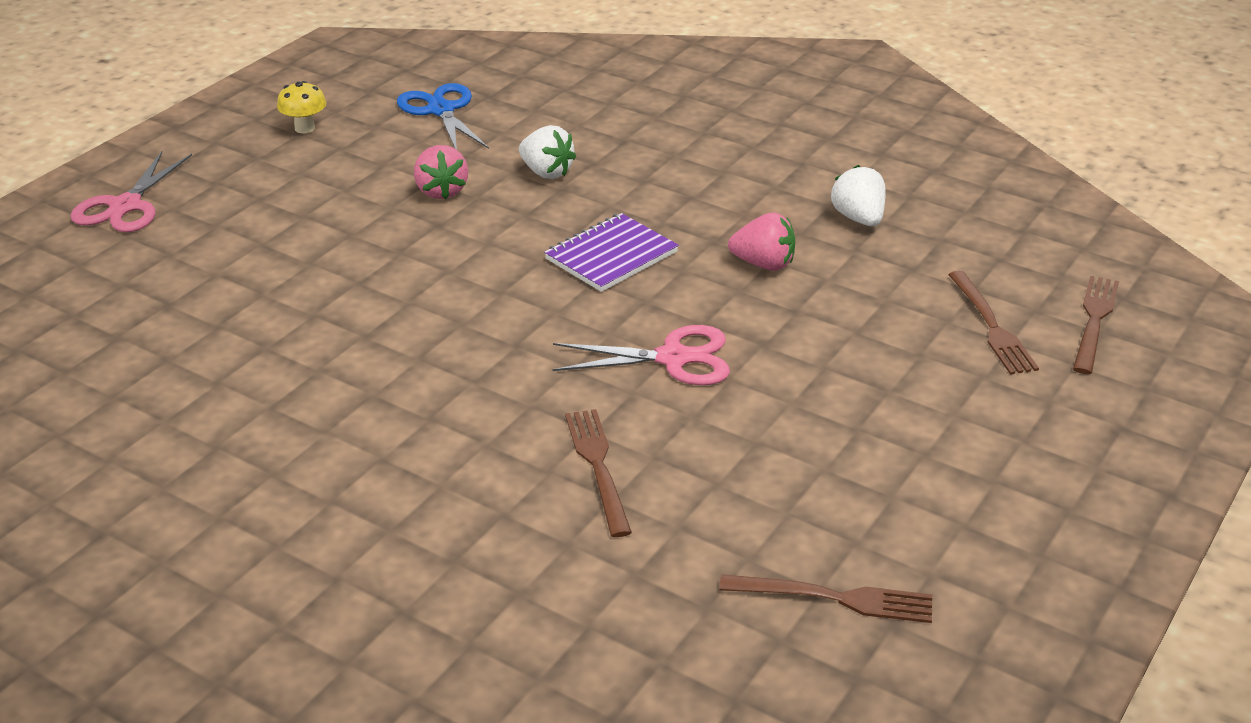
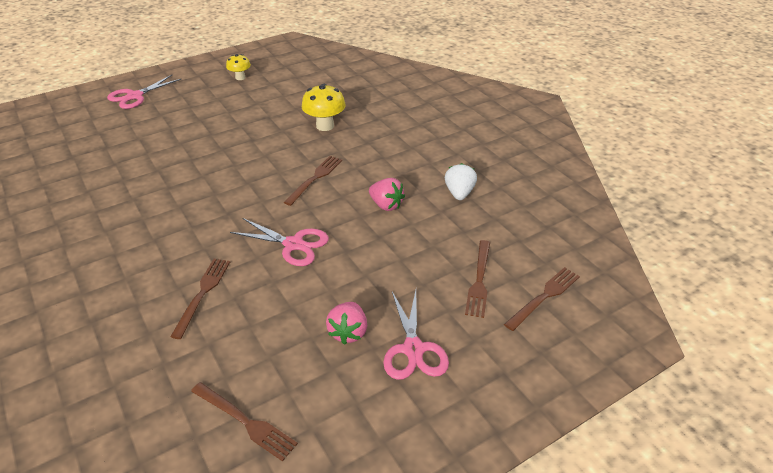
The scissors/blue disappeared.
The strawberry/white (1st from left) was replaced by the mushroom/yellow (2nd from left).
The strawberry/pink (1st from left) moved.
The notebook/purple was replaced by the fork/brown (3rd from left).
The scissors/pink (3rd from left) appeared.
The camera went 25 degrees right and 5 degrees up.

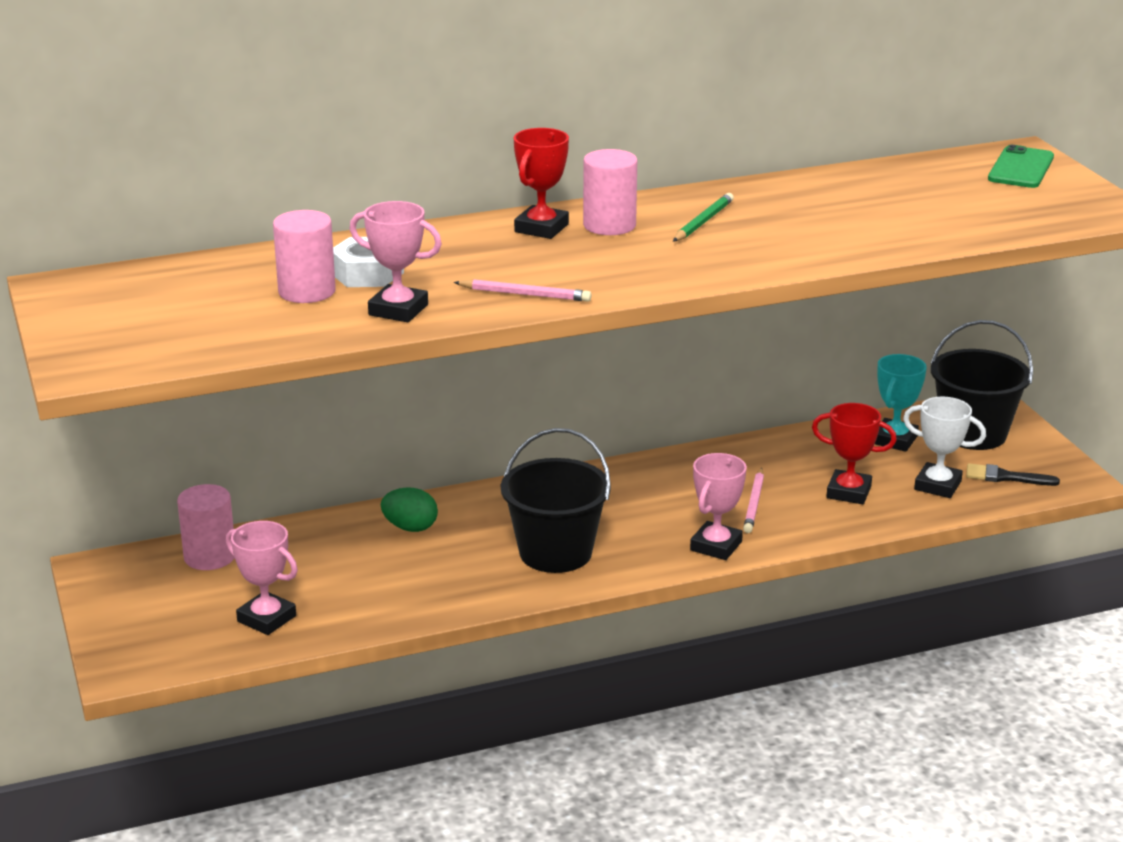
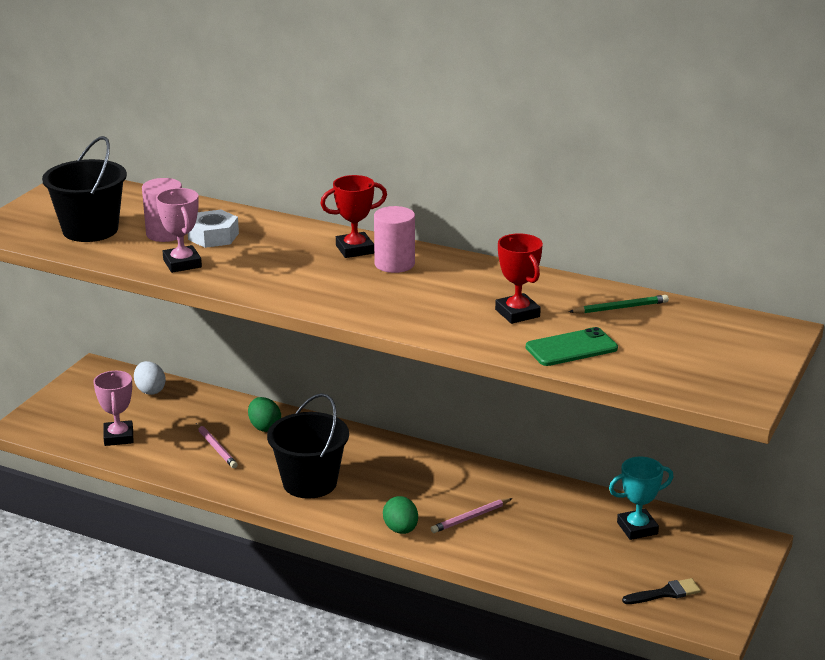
The phone/green moved.
The pencil/green moved.
The pencil/pink (1st from left) moved.
The bucket/black (2nd from left in the first image) moved.
The trophy/white disappeared.
The trophy/red (2nd from left) moved.
The trophy/pink (3rd from left) was replaced by the egg/green (2nd from left).
The brush/black turned 105 degrees clockwise.
The cylinder/pink (1st from left) was replaced by the egg/white.
The camera went 45 degrees right and 0 degrees up.

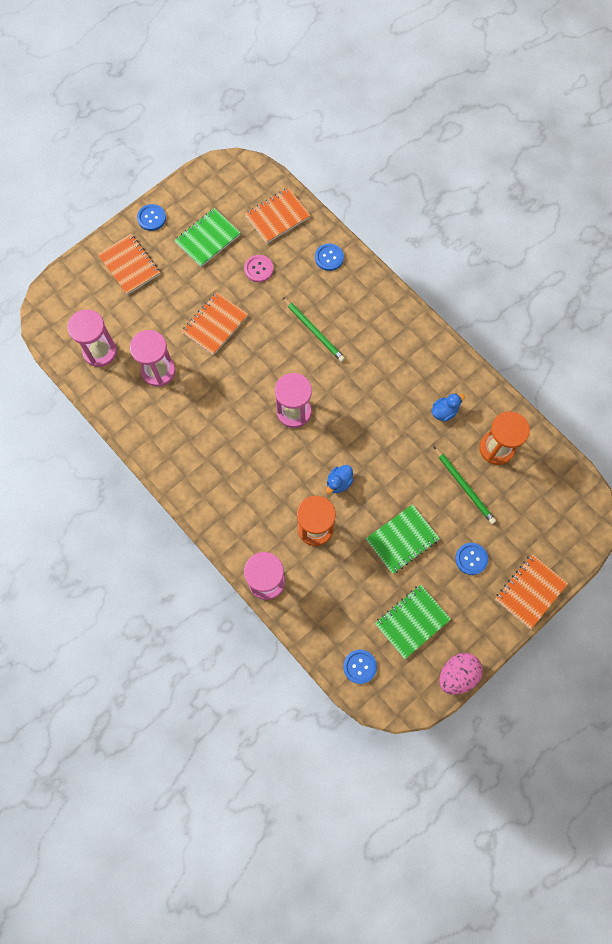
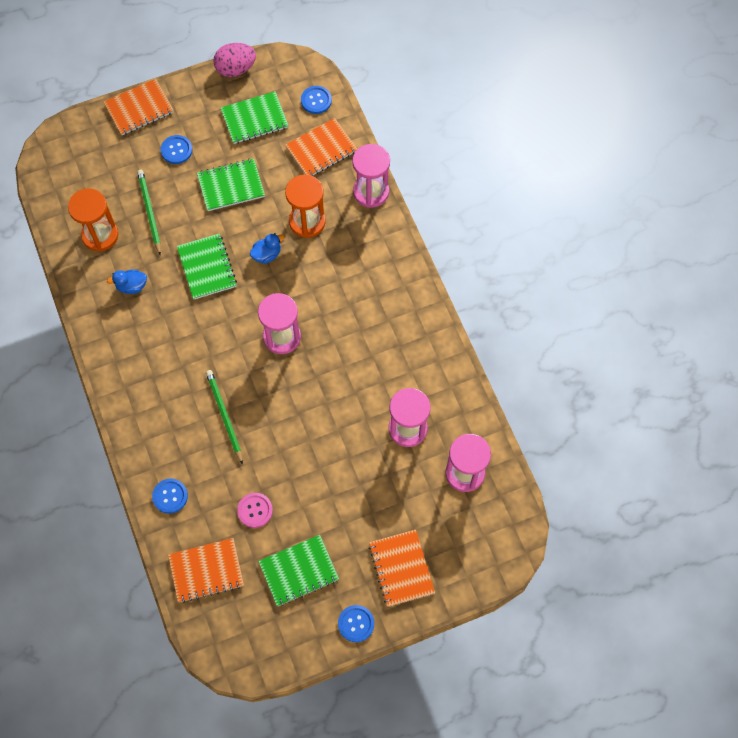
The notebook/orange (2nd from left in the first image) moved.
The notebook/green (1st from left) appeared.
The camera went 160 degrees left and 5 degrees down.

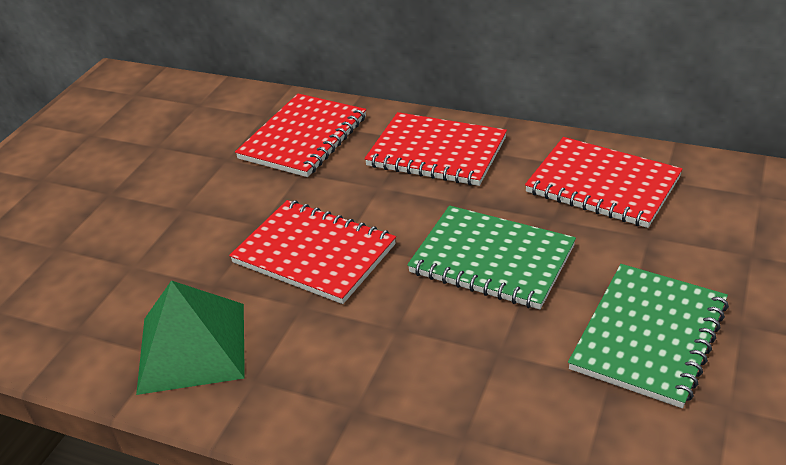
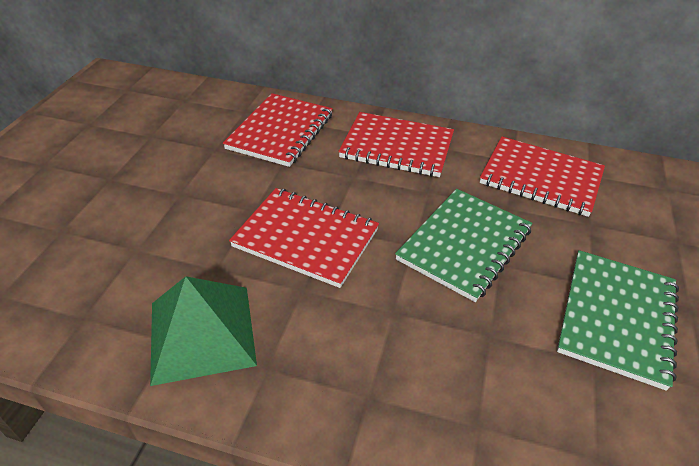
The notebook/green (1st from left) turned 75 degrees counterclockwise.
The camera went 10 degrees left and 5 degrees up.

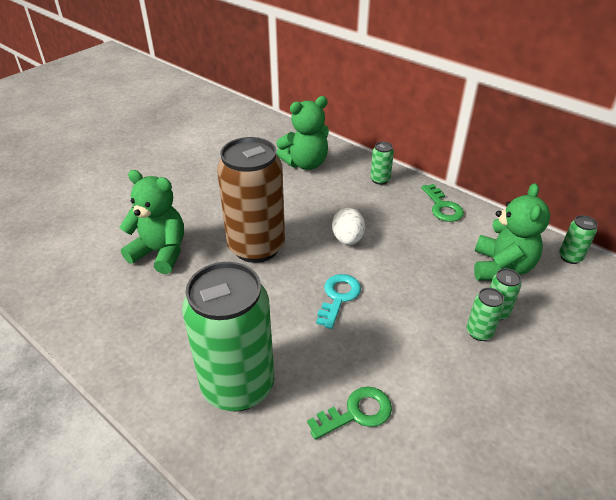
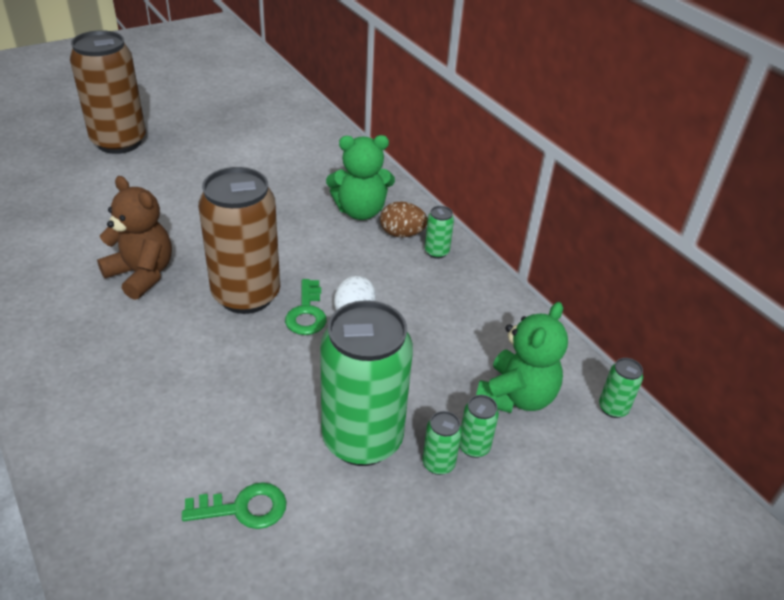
The teddy bear/green (1st from left) became the teddy bear/brown.
The key/green (2nd from left) moved.
The can/green (1st from left) moved.
The key/turquoise disappeared.
The can/brown (1st from left) appeared.
The egg/brown appeared.
The camera went 15 degrees right and 0 degrees up.

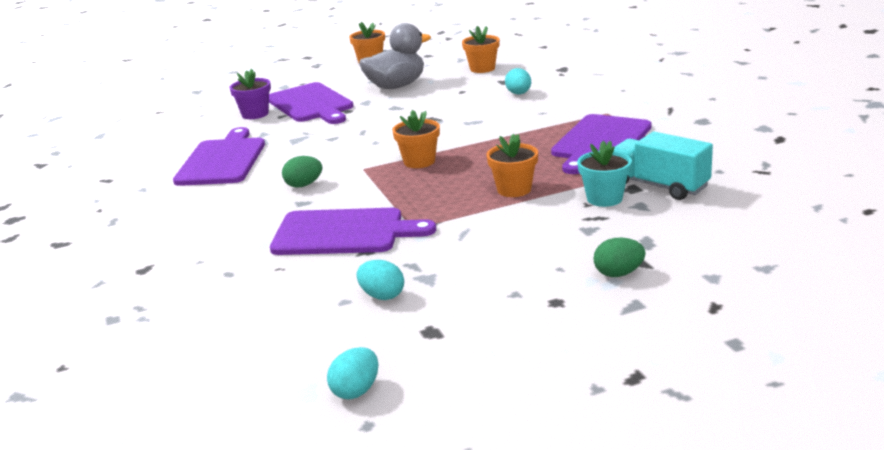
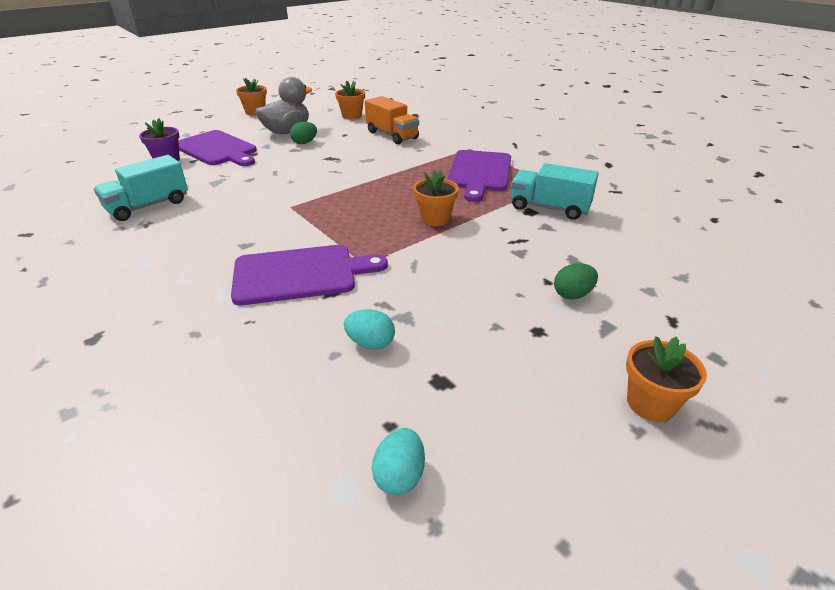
The egg/turquoise (3rd from left) was replaced by the truck/orange.
The flower pot/orange (2nd from left in the first image) moved.
The cutting board/purple (1st from left) was replaced by the truck/turquoise (1st from left).
The flower pot/turquoise disappeared.
The egg/green (1st from left) moved.
The camera went 20 degrees left and 10 degrees up.

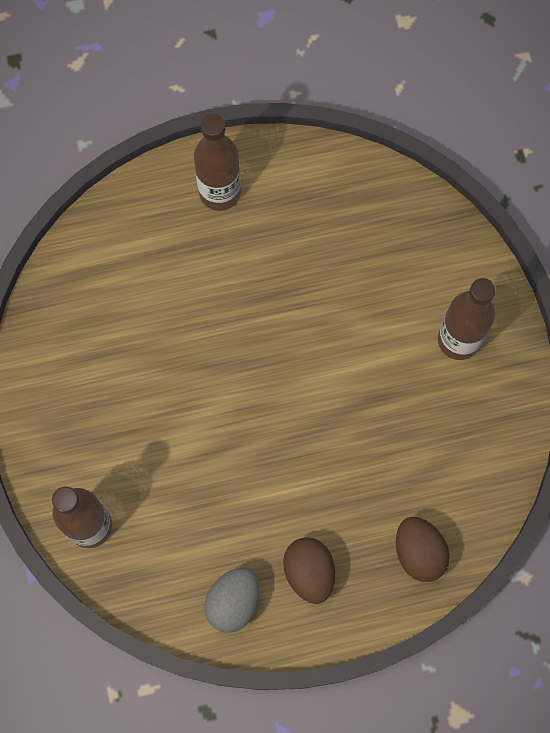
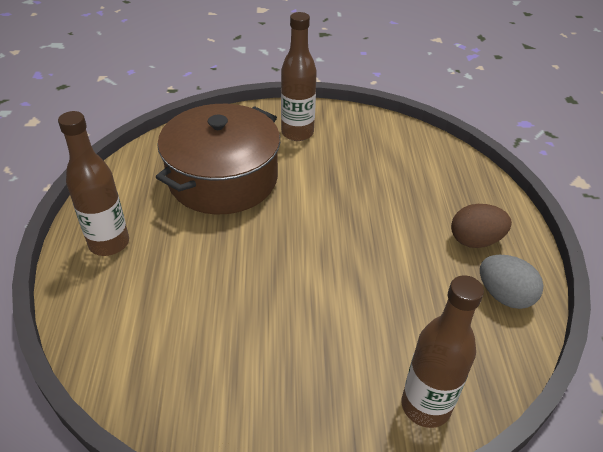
The egg/brown (2nd from left) disappeared.
The pot/brown appeared.
The camera went 80 degrees left and 30 degrees down.

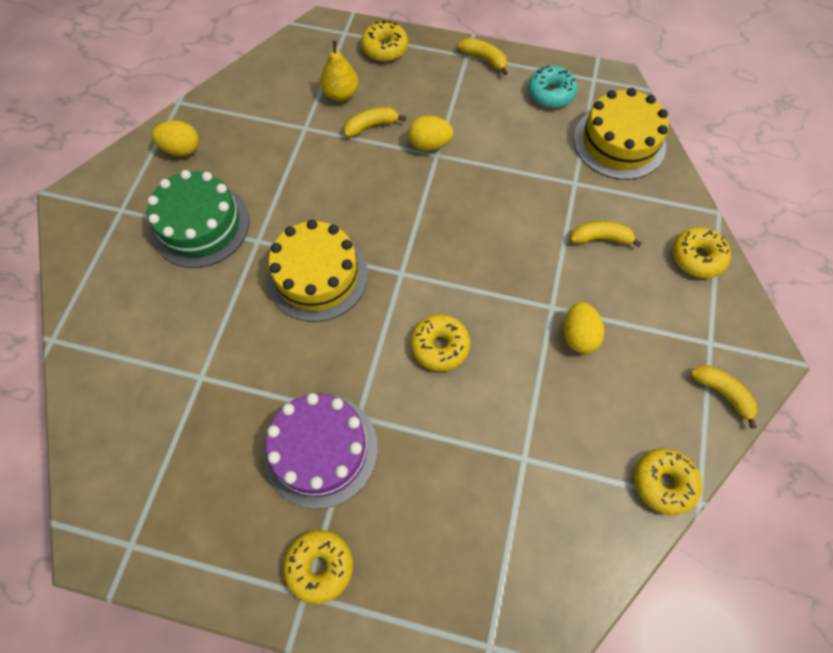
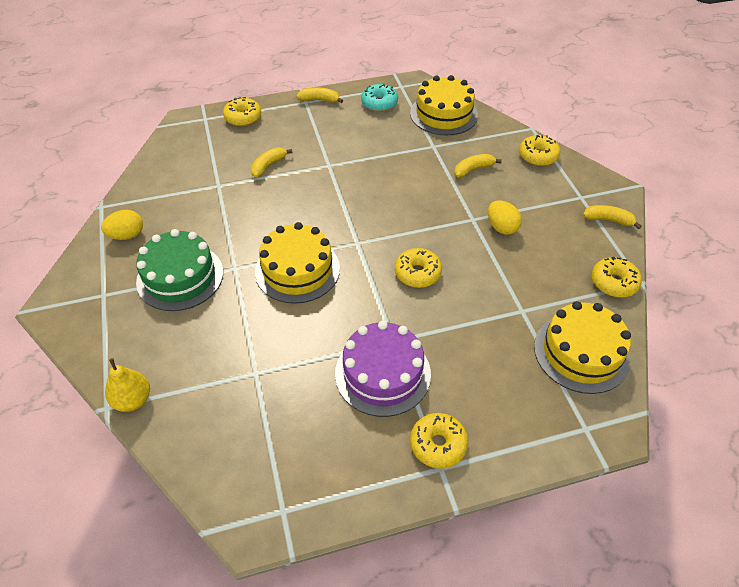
The pear/yellow moved.
The egg/yellow (2nd from left) disappeared.
The cake/yellow (3rd from left) appeared.
The camera went 30 degrees left and 15 degrees down.

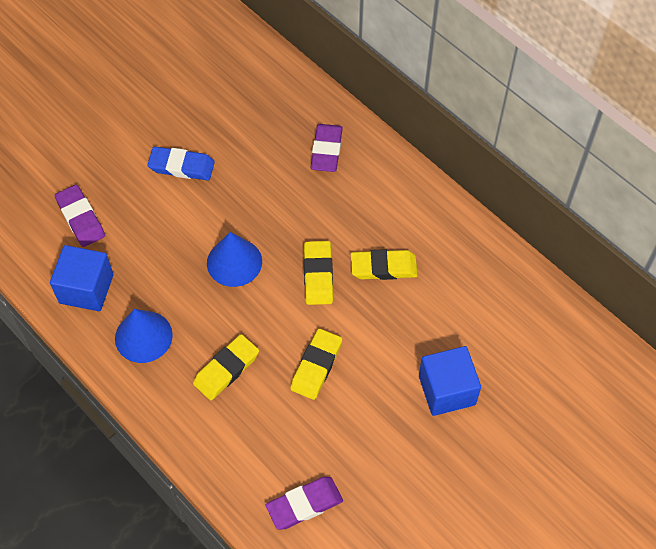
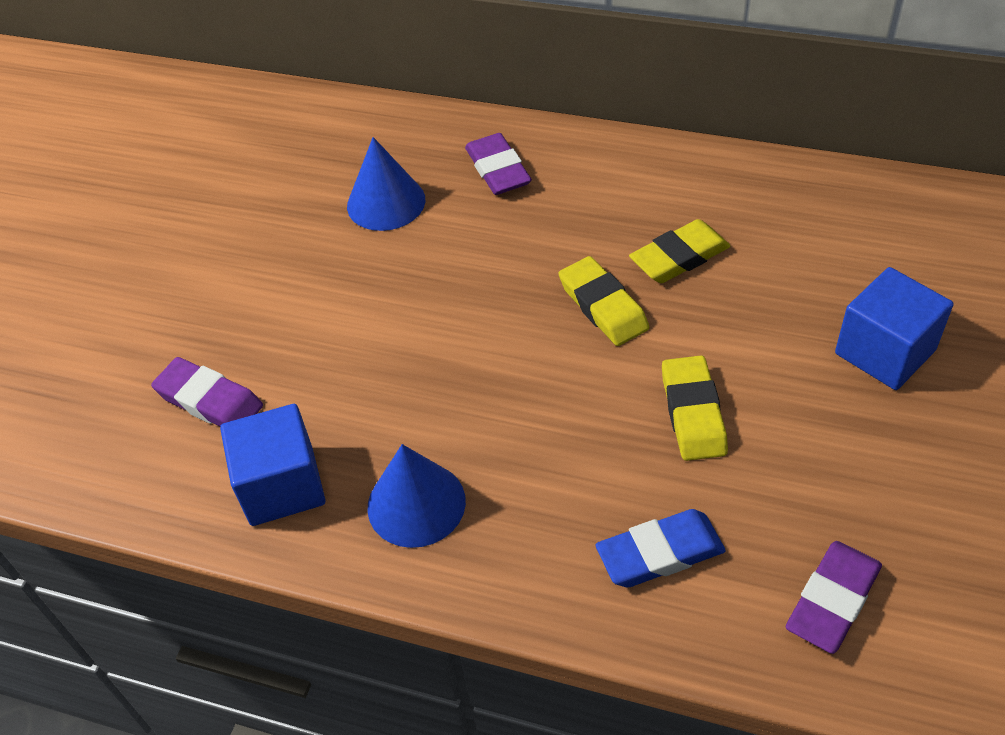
The eraser/blue moved.
The cone/blue (2nd from left in the first image) moved.
The eraser/yellow (1st from left) disappeared.
The camera went 25 degrees left and 10 degrees down.

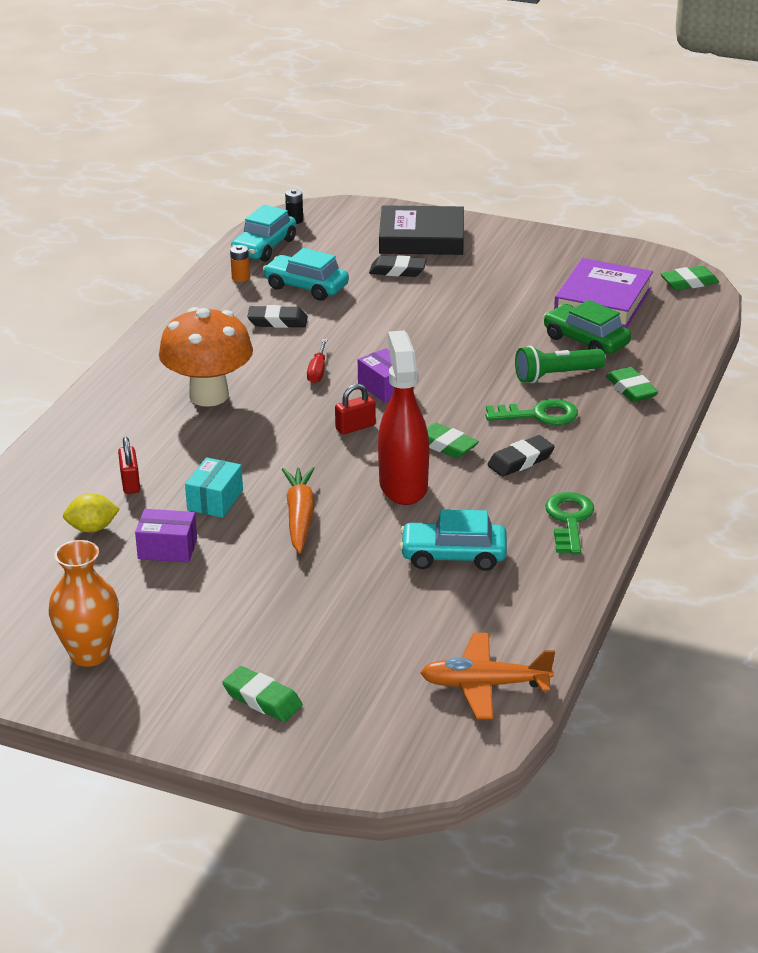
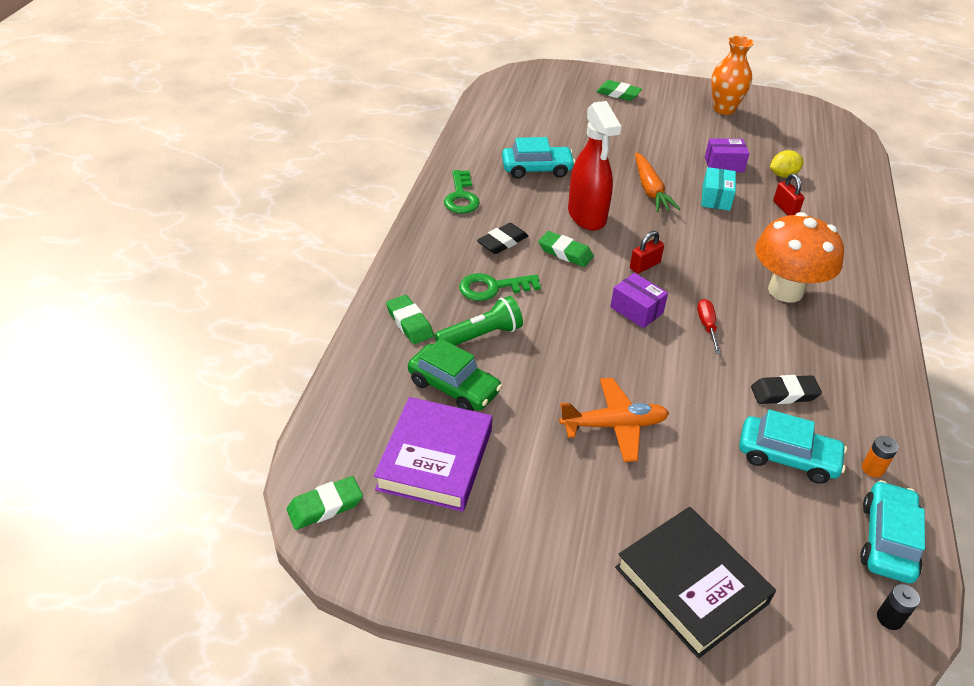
The book/black turned 60 degrees clockwise.
The eraser/black (2nd from left) disappeared.
The plane/orange moved.
The camera went 170 degrees right and 10 degrees up.

